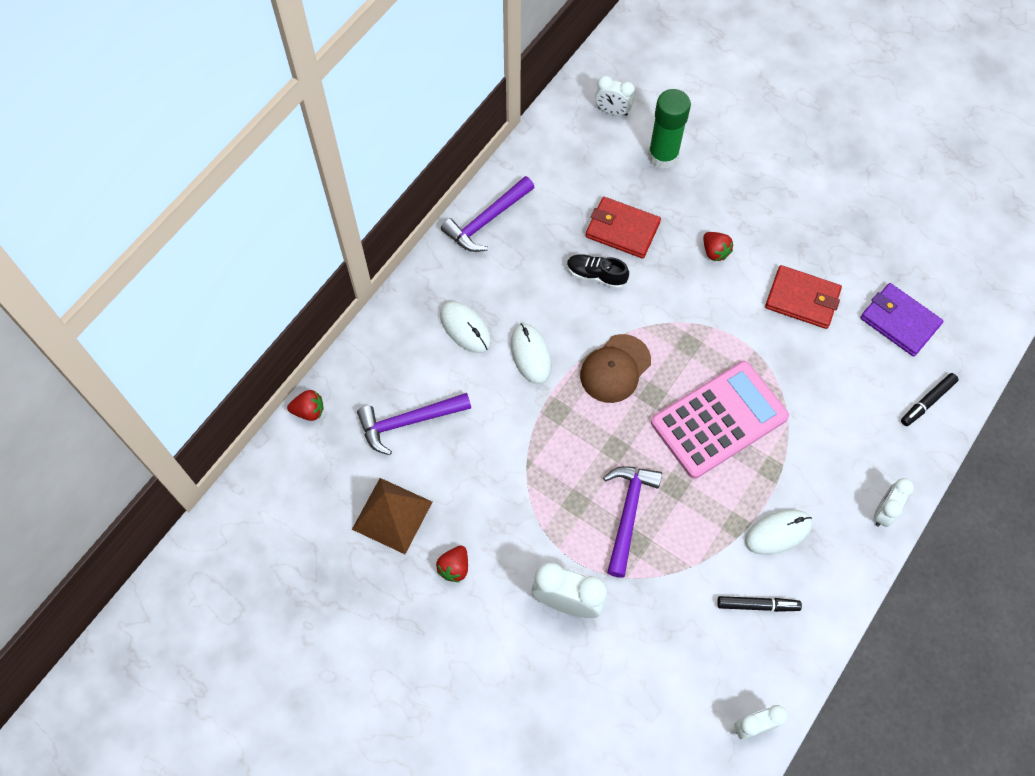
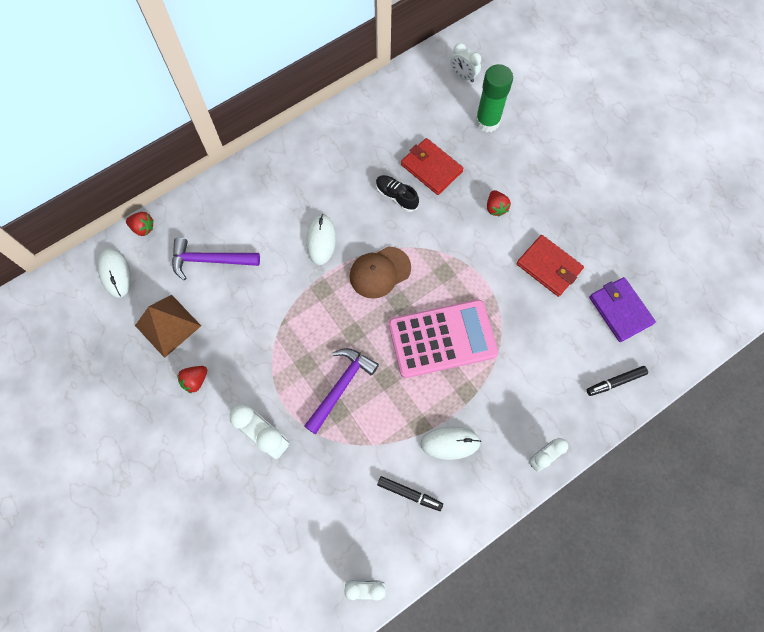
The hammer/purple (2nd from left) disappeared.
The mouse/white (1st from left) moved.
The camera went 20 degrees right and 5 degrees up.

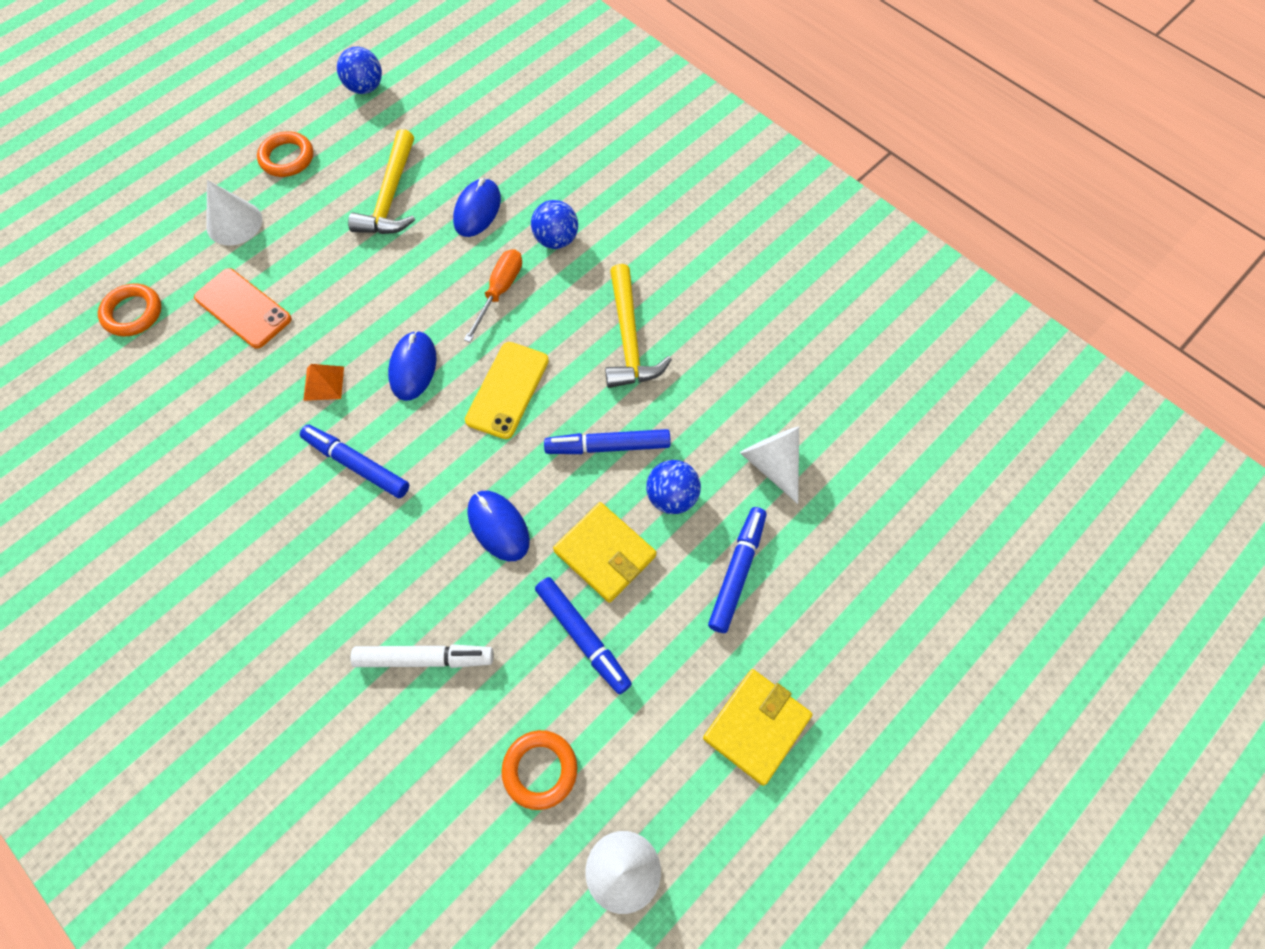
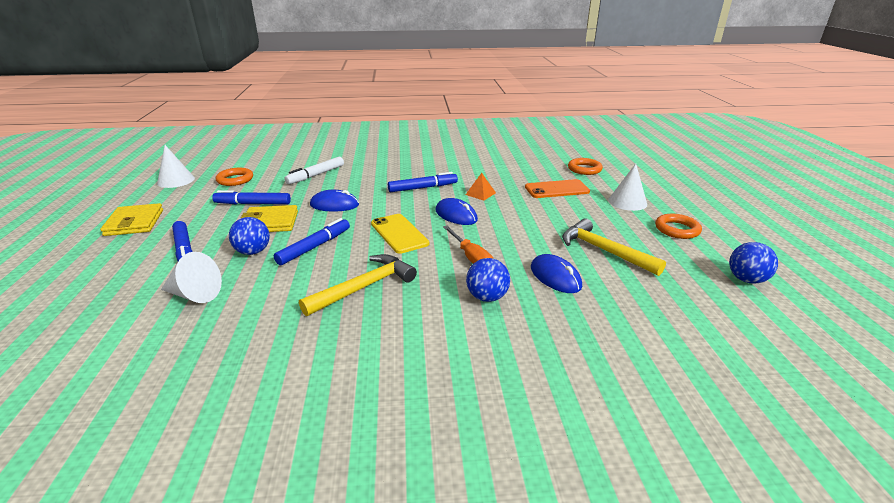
The hammer/yellow (2nd from left in the first image) turned 105 degrees clockwise.
The camera went 130 degrees right and 35 degrees down.

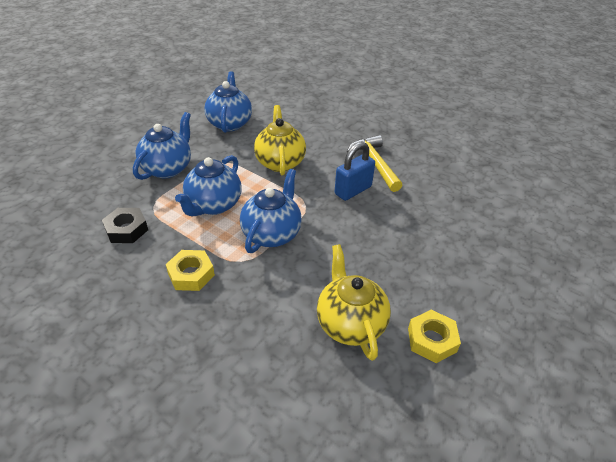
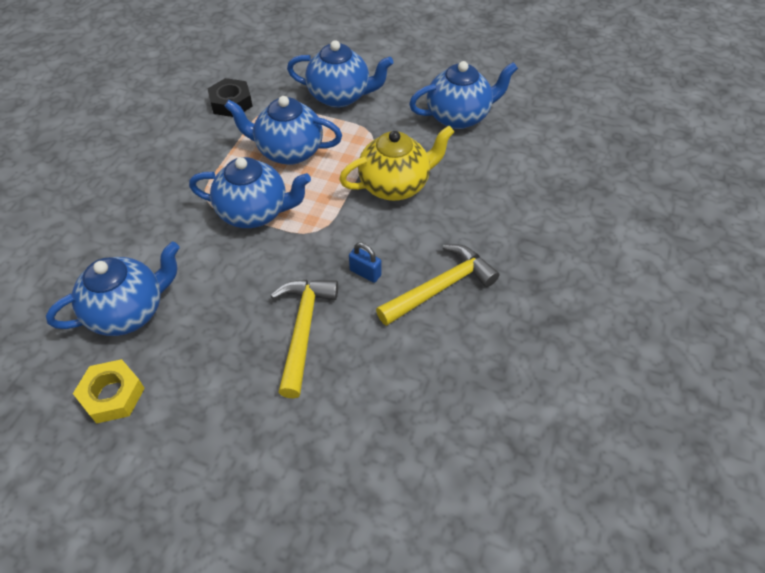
The padlock/blue changed to 0.55 times the size.
The teapot/yellow (2nd from left) became the teapot/blue (1st from left).
The nut/yellow (1st from left) disappeared.
The hammer/yellow (1st from left) appeared.
The camera went 75 degrees right and 10 degrees up.

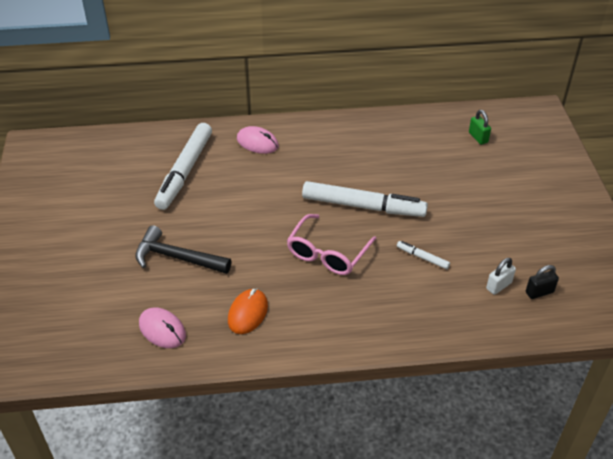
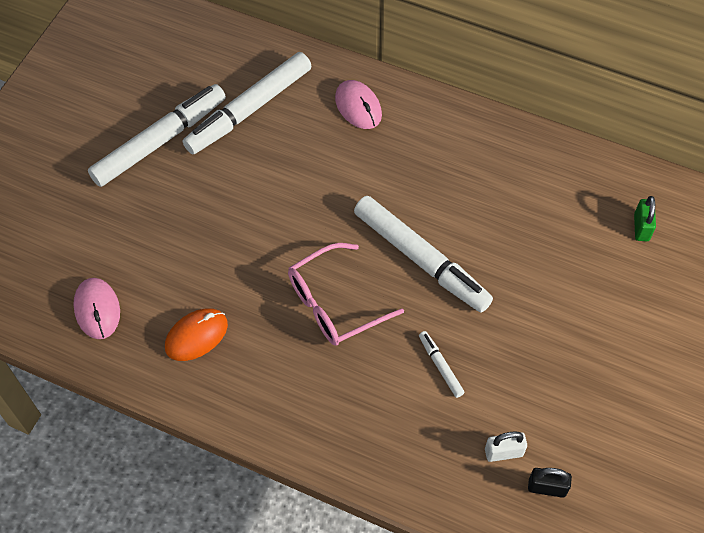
The hammer/black disappeared.
The marker/white (1st from left) appeared.
The camera went 30 degrees right and 15 degrees up.

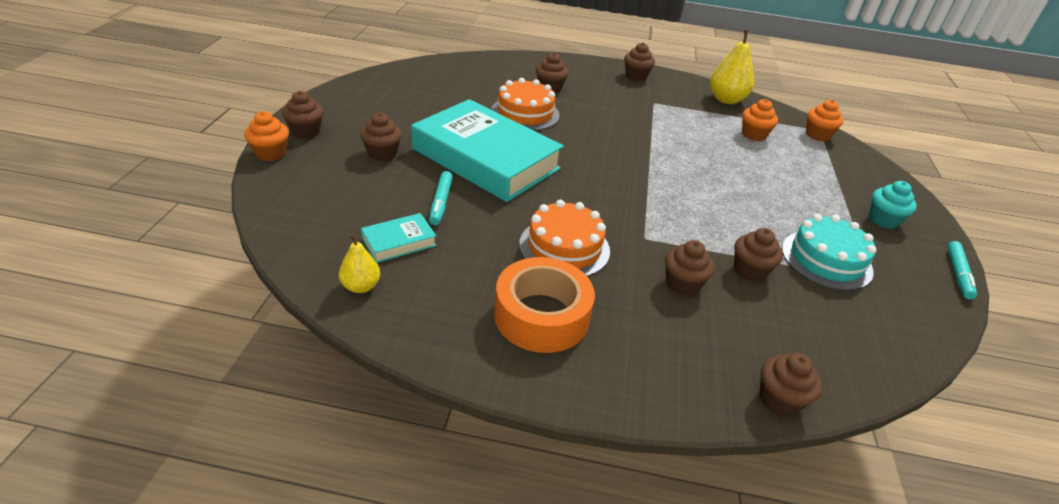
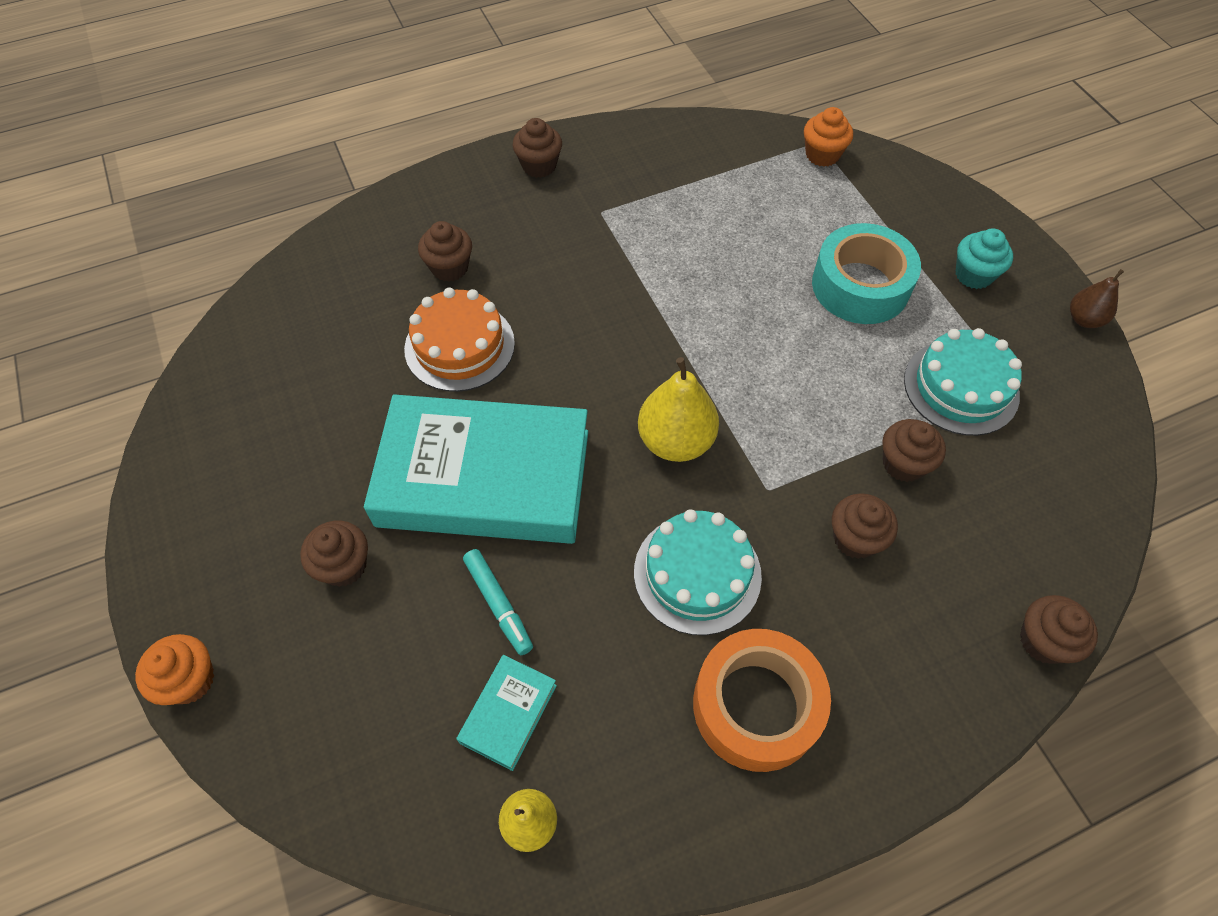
The pear/yellow (2nd from left) moved.
The cupcake/brown (1st from left) disappeared.
The cupcake/orange (2nd from left) disappeared.
The cake/orange (2nd from left) became the cake/turquoise (1st from left).
The marker/turquoise (2nd from left) was replaced by the pear/brown.
The tape/turquoise appeared.
The camera went 30 degrees left and 20 degrees up.

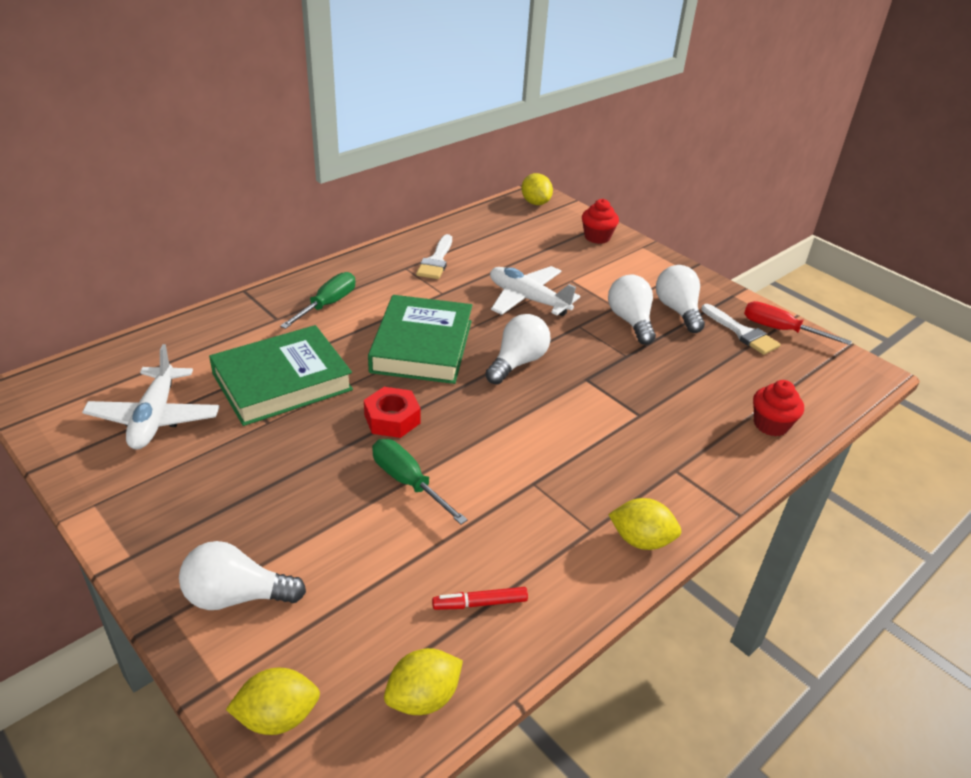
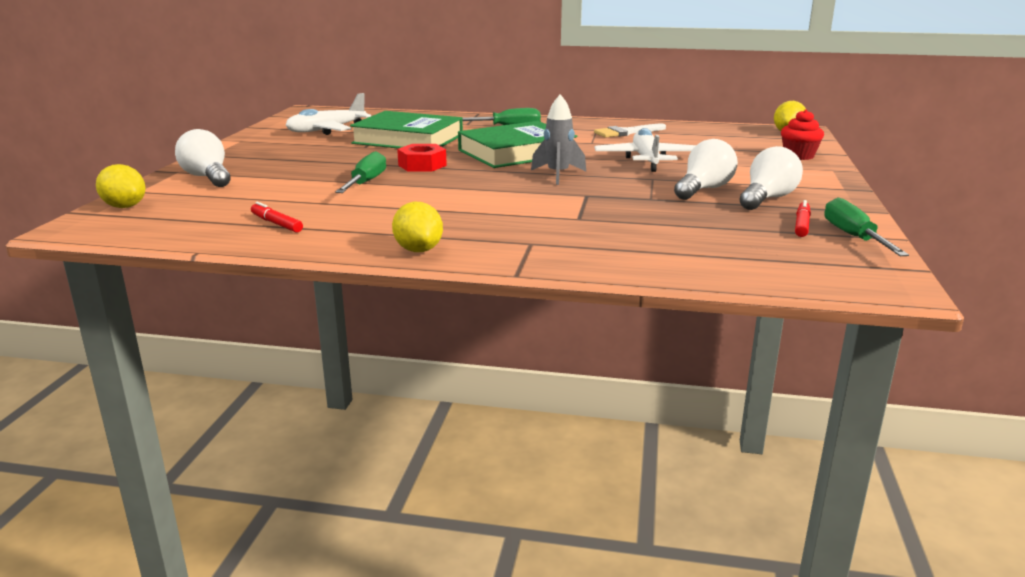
The screwdriver/red became the screwdriver/green (3rd from left).
The brush/white (2nd from left) was replaced by the marker/red (2nd from left).
The light bulb/white (2nd from left) was replaced by the rocket/grey.
The cupcake/red (2nd from left) disappeared.
The lemon/yellow (2nd from left) disappeared.
The camera went 55 degrees right and 15 degrees down.

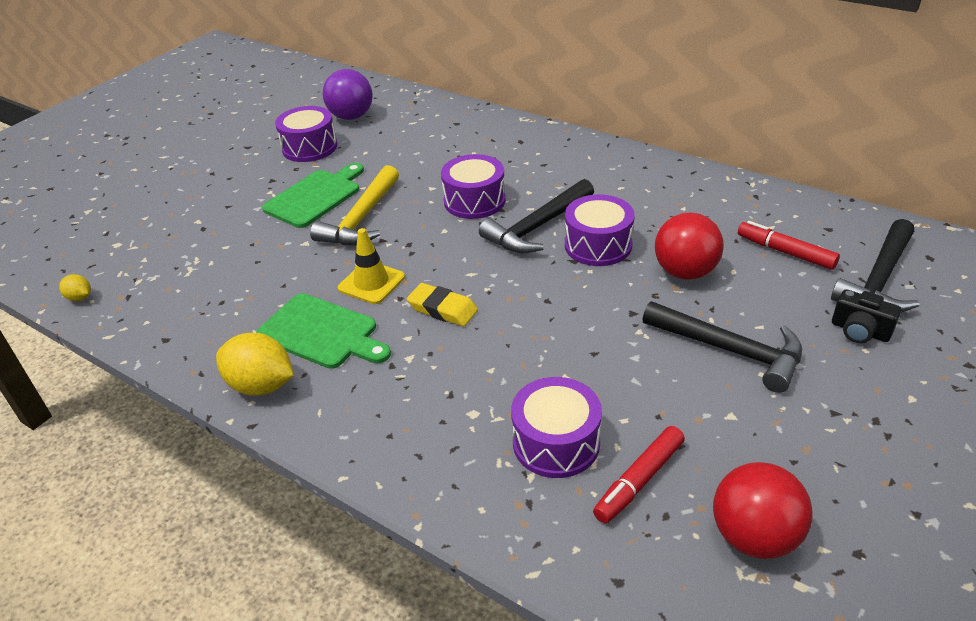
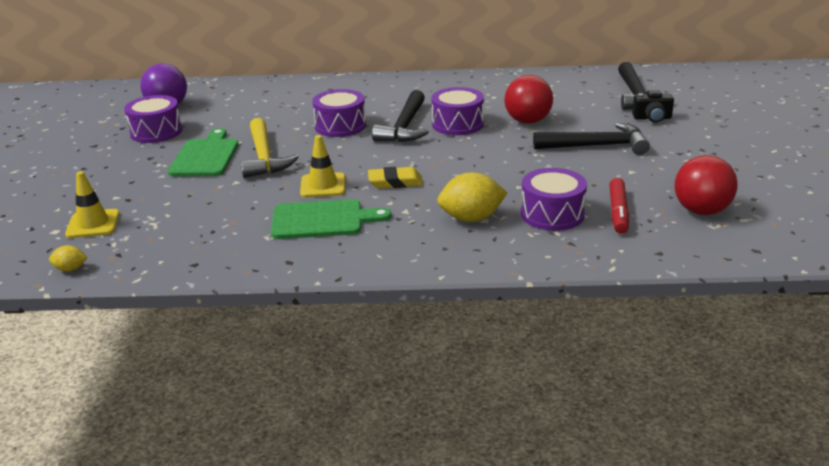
The marker/red (2nd from left) disappeared.
The lemon/yellow (2nd from left) moved.
The traffic cone/yellow (1st from left) appeared.
The camera went 35 degrees left and 10 degrees down.

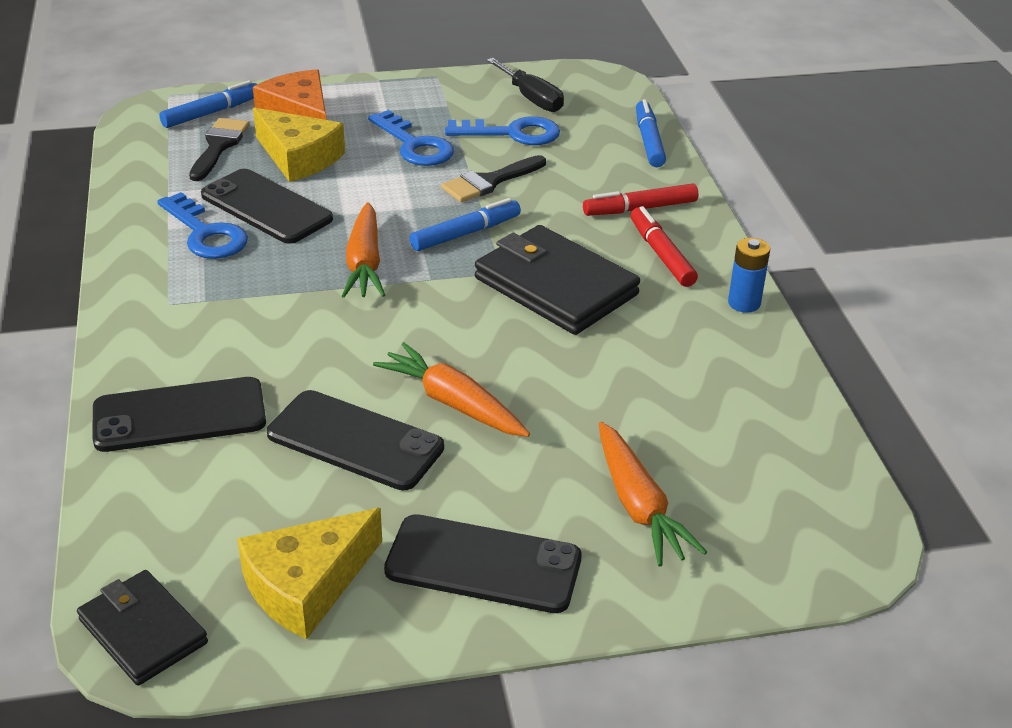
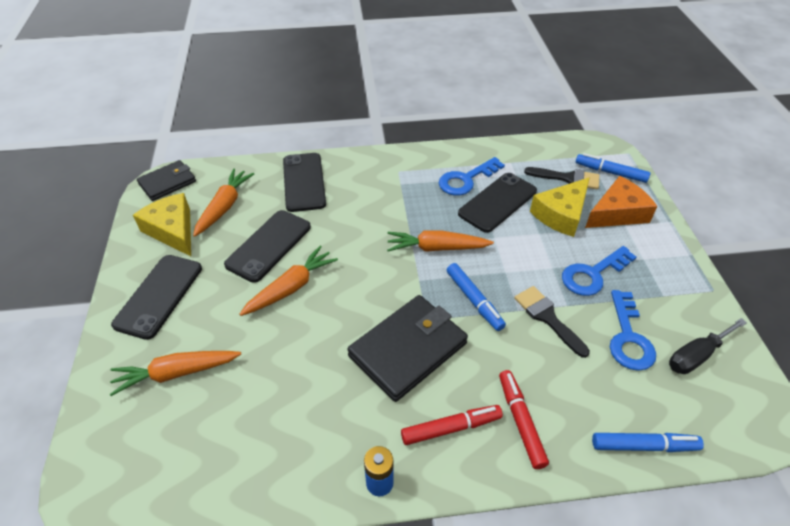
The marker/blue (1st from left in the first image) turned 150 degrees clockwise.
The carrot/orange (2nd from left) appeared.
The camera went 95 degrees right and 10 degrees up.

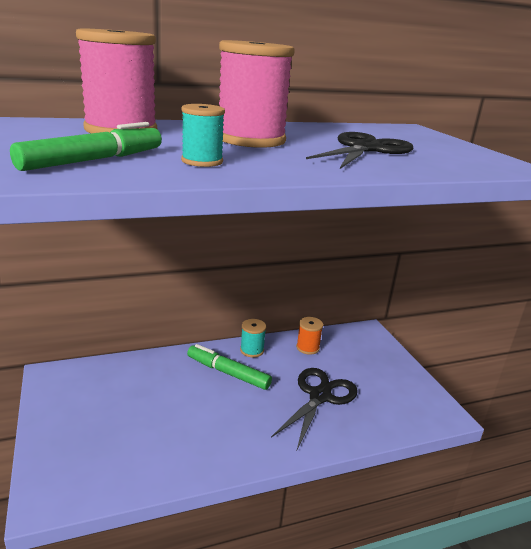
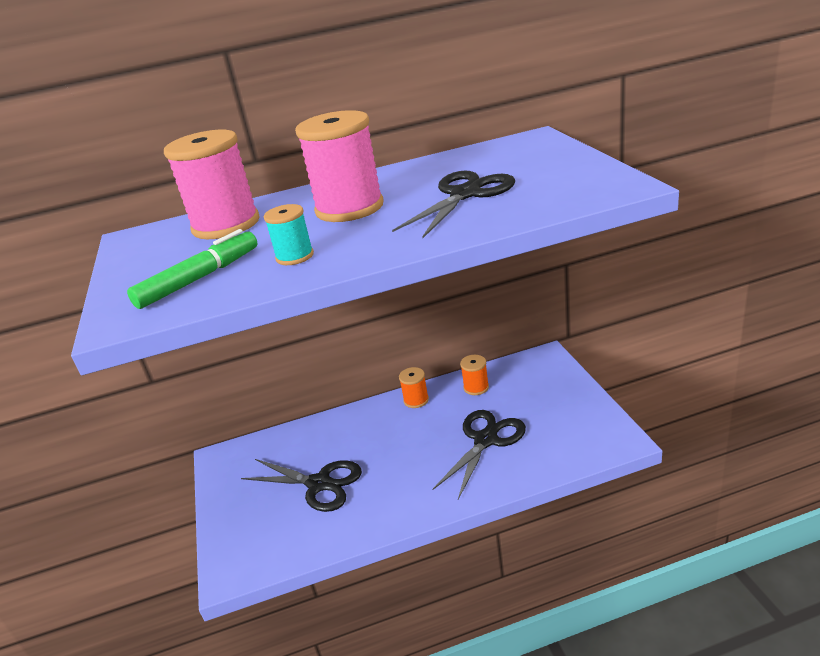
The spool/turquoise (2nd from left) became the spool/orange (1st from left).
The marker/green (2nd from left) disappeared.
The scissors/black (1st from left) appeared.
The camera went 10 degrees right and 5 degrees up.

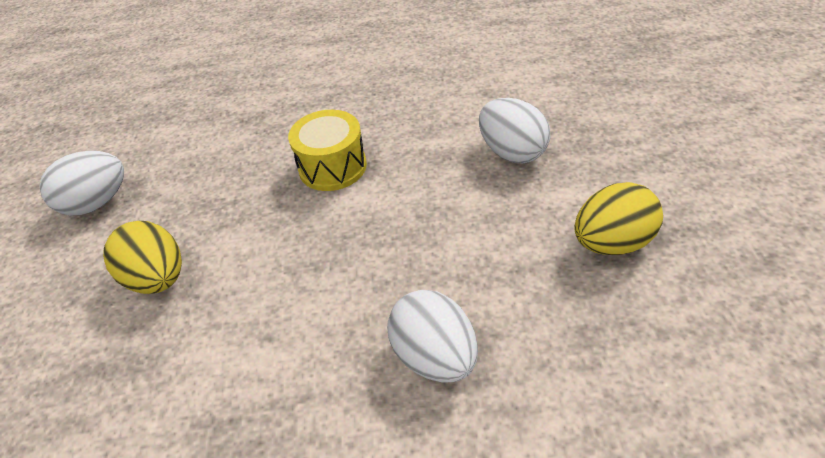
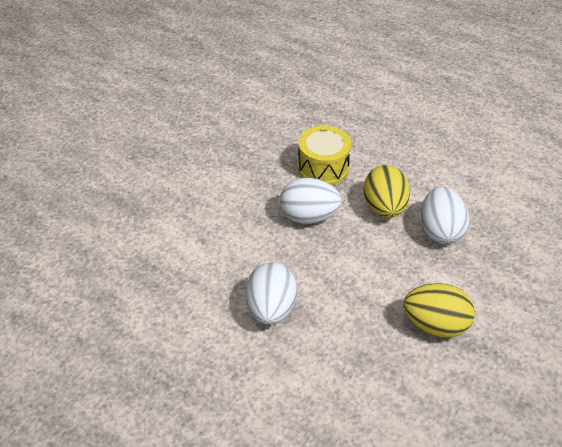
The egg/white (1st from left in the first image) moved.
The egg/yellow (1st from left) moved.
The camera went 35 degrees right and 0 degrees up.

